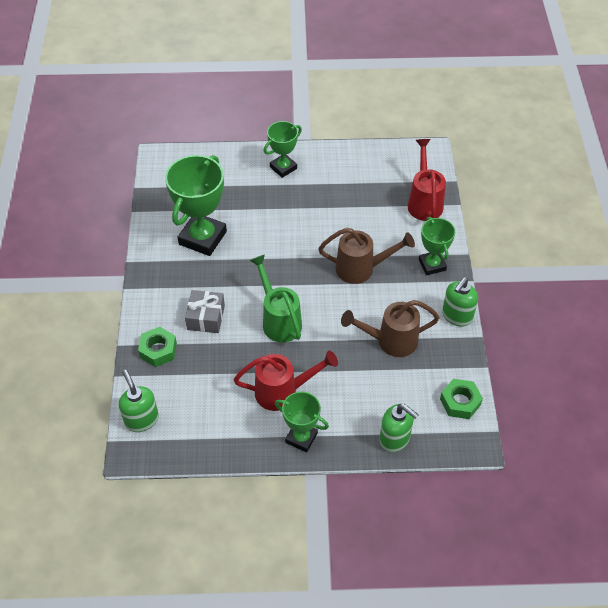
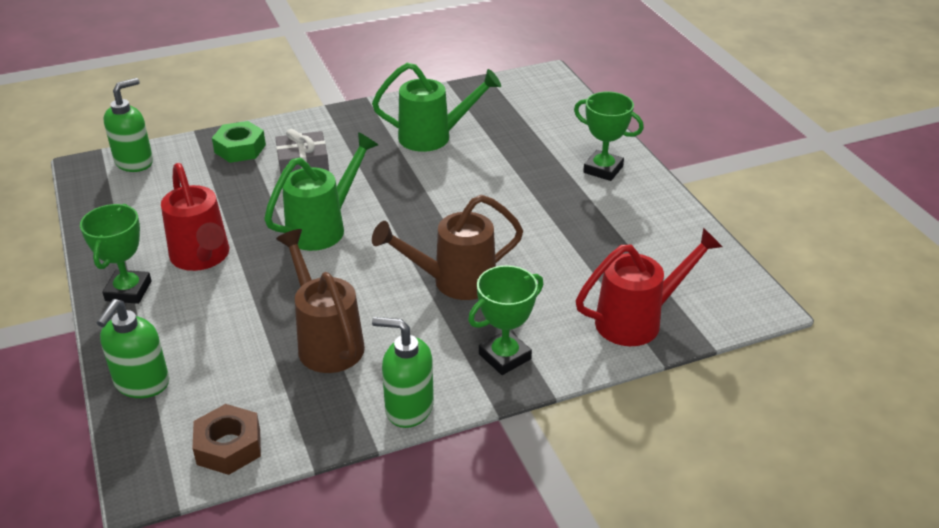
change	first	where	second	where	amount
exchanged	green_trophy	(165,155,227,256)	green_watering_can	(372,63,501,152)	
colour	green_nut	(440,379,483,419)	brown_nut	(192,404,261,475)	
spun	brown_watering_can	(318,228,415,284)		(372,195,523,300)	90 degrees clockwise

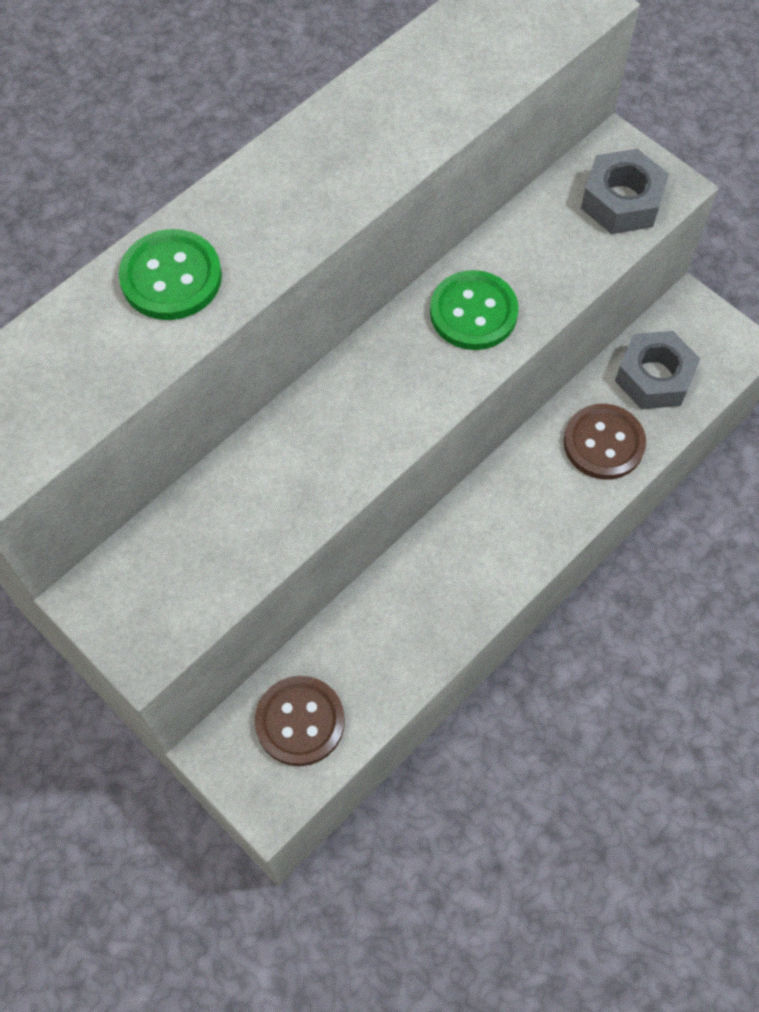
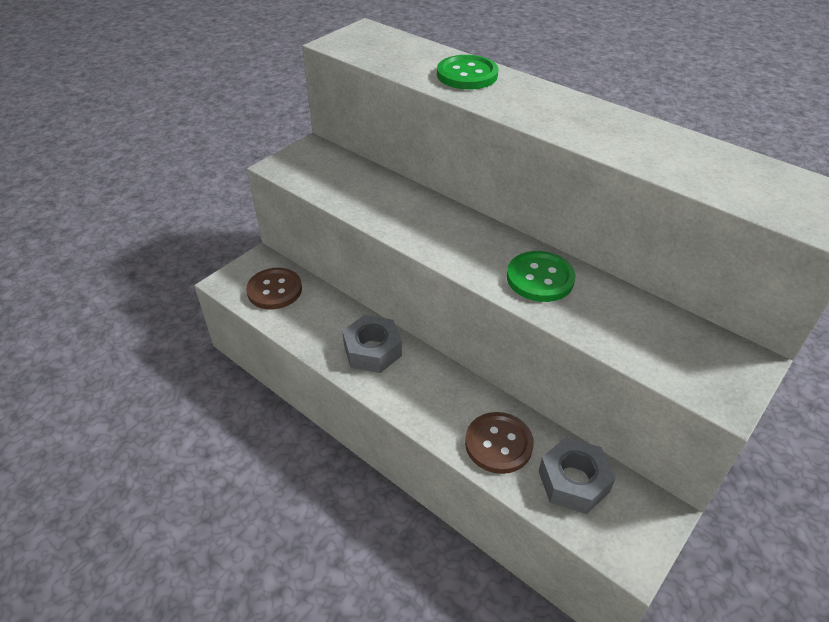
change	first	where	second	where	amount
relocated	grey_nut	(581,149,669,234)		(342,315,402,373)	

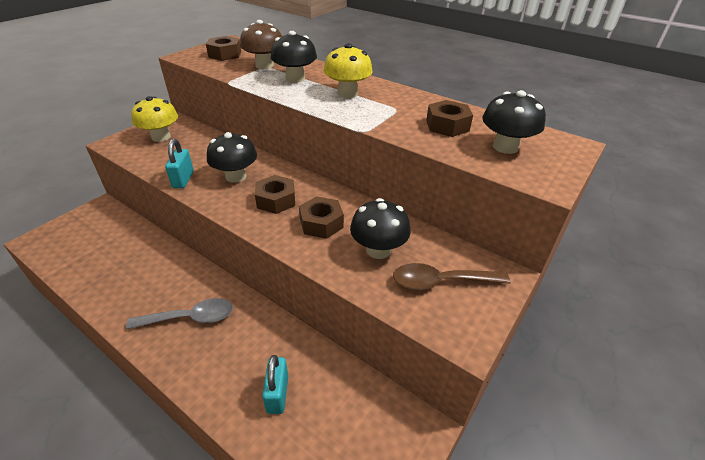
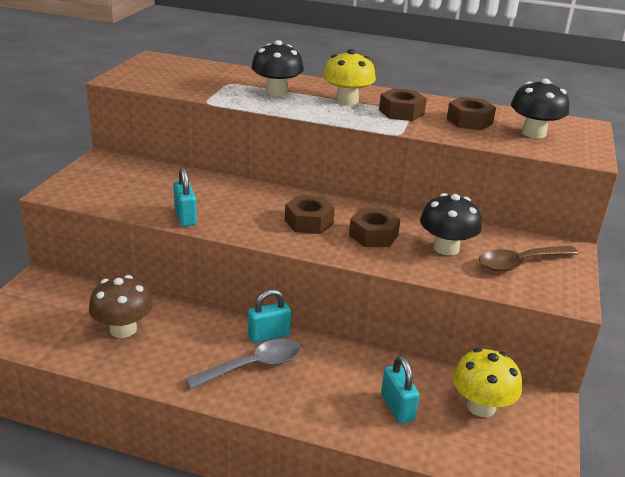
change	first	where	second	where	amount
missing	black_mushroom	(207,132,257,183)			
appeared			turquoise_padlock	(248,289,291,343)	
relocated	yellow_mushroom	(131,96,178,142)		(453,348,522,417)	
relocated	brown_nut	(206,36,241,61)		(379,88,427,121)	
relocated	brown_mushroom	(240,20,282,69)		(89,275,153,338)	

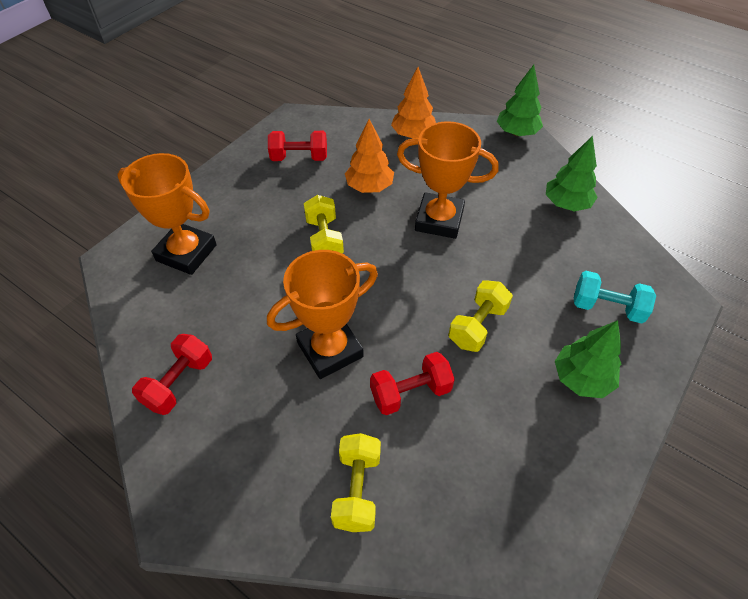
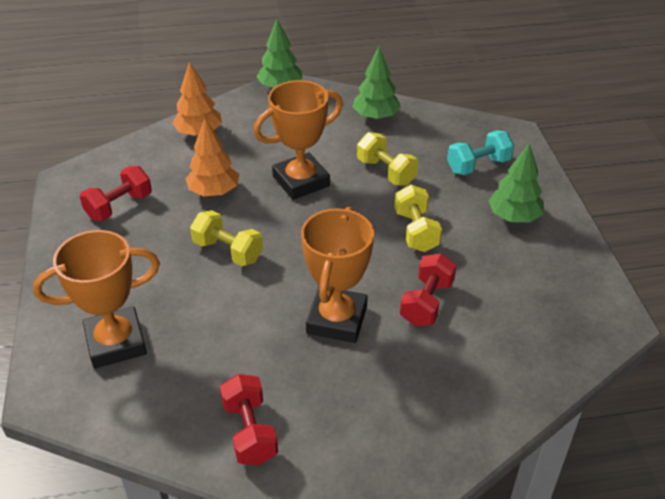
change	first	where	second	where	amount
relocated	yellow_dumbbell	(331,433,381,532)		(357,132,418,186)	

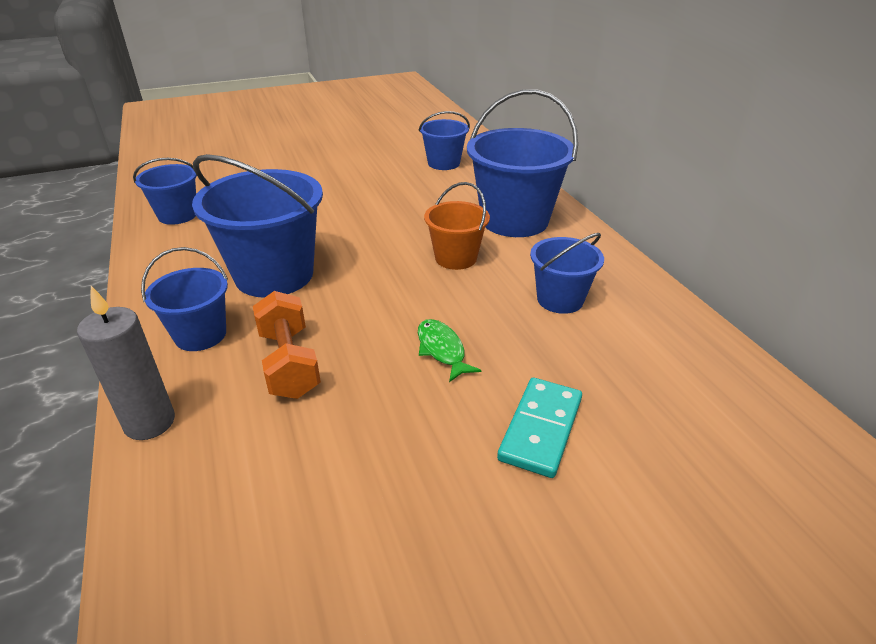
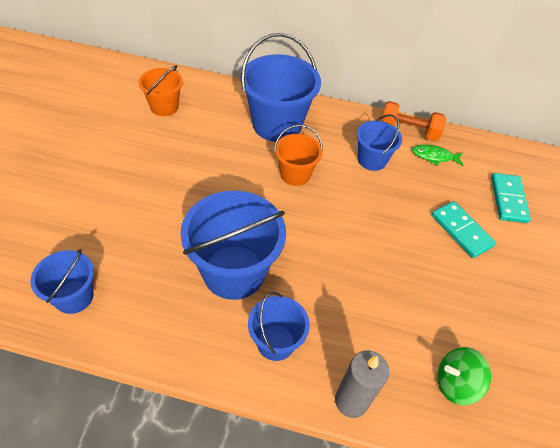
change	first	where	second	where	amount
appeared			green_spinning_top	(437,347,491,405)	
appeared			turquoise_domino	(491,173,531,223)	
relocated	orange_dumbbell	(253,291,321,399)		(381,101,447,141)	
relocated	green_fish	(418,319,481,382)		(412,145,463,166)	
colour	blue_bucket	(419,111,470,170)	orange_bucket	(139,65,183,116)	

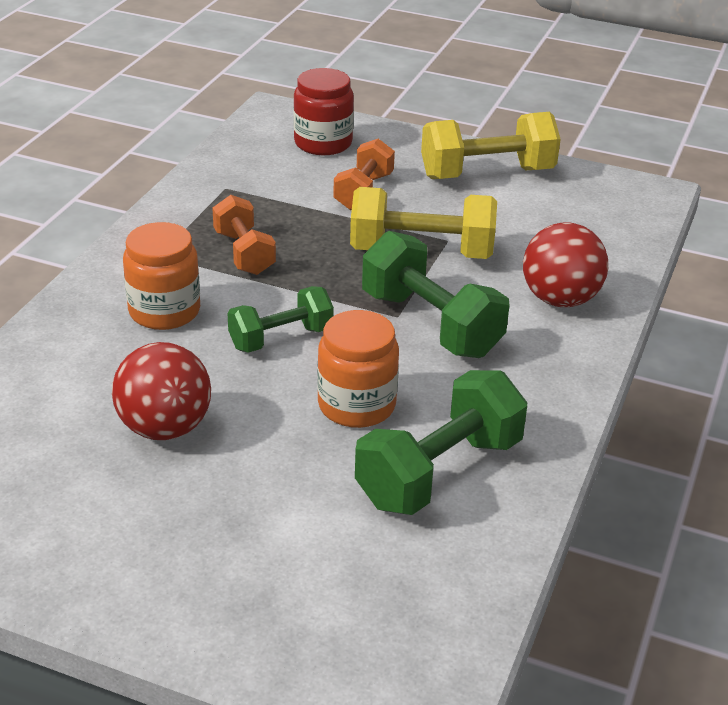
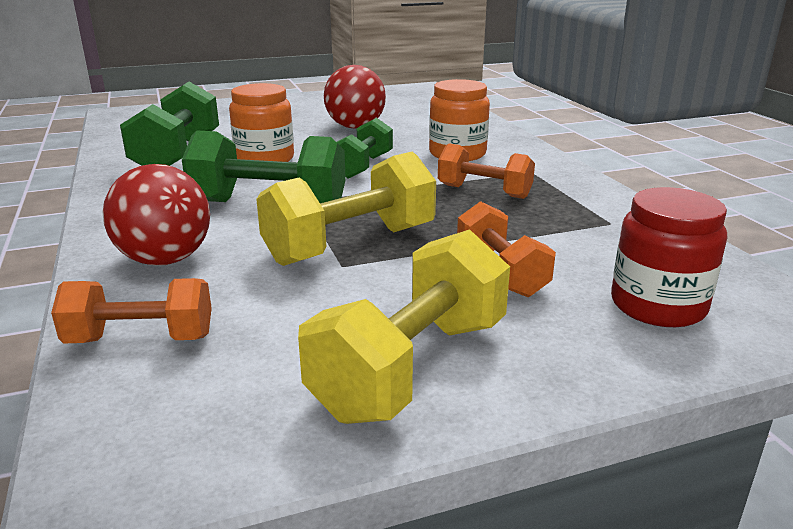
change	first	where	second	where	amount
appeared			orange_dumbbell	(51,278,212,344)	

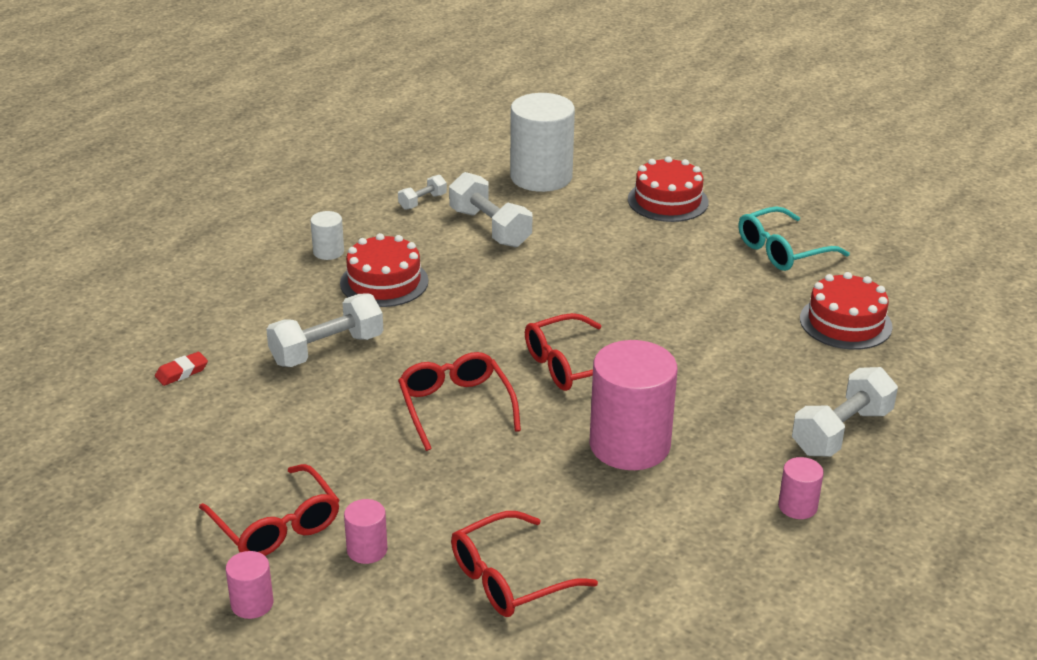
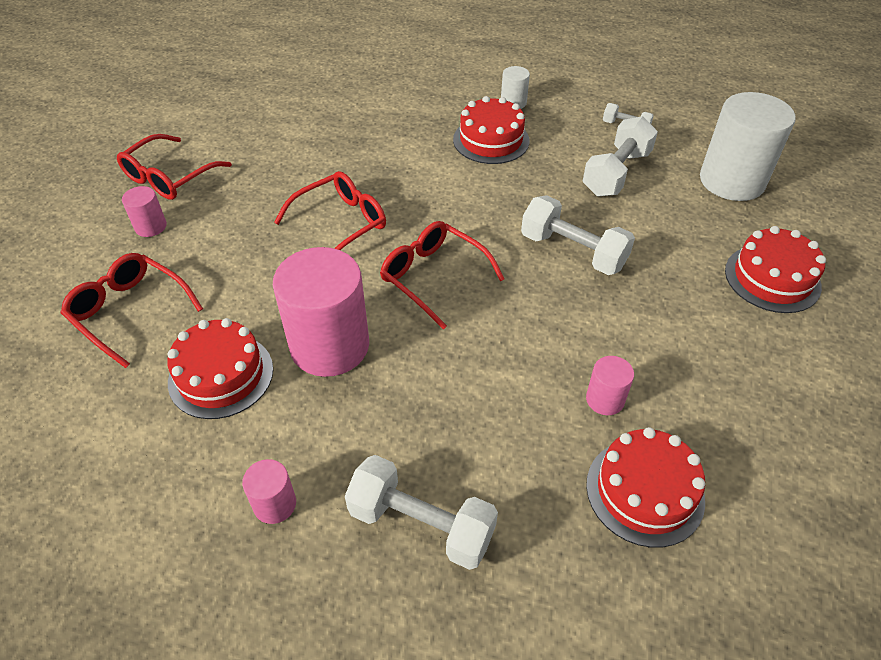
change	first	where	second	where	amount
missing	red_eraser	(155,352,208,386)			
missing	turquoise_glasses	(739,206,850,271)			
appeared			red_cake	(167,318,273,419)	
relocated	pink_cylinder	(226,551,273,619)		(586,356,634,415)	
relocated	white_dumbbell	(266,293,383,367)		(521,195,635,275)	

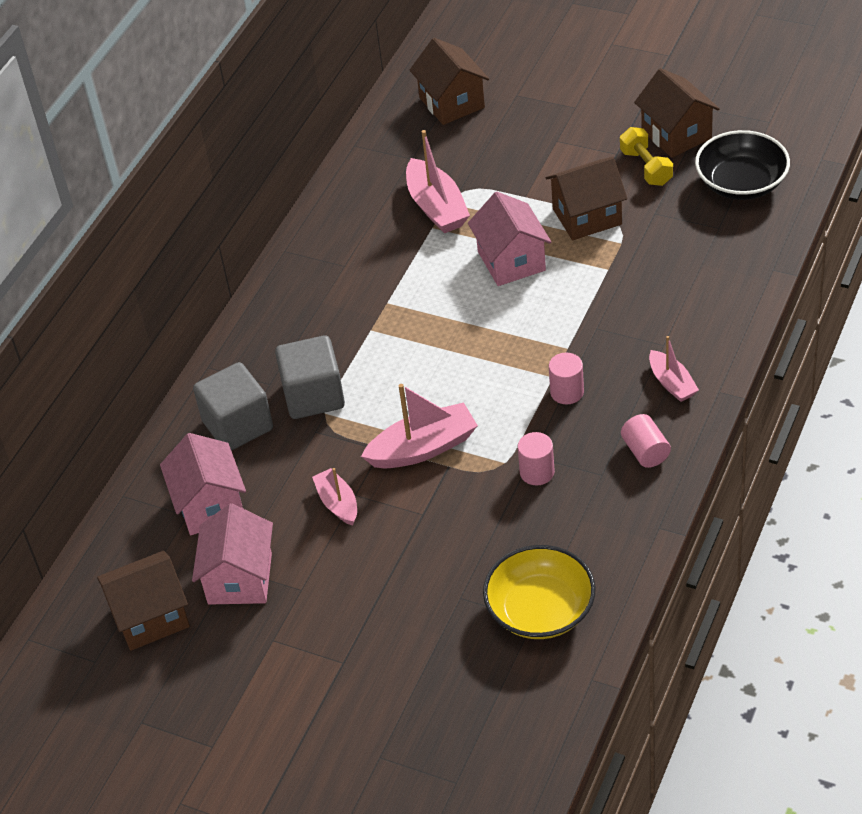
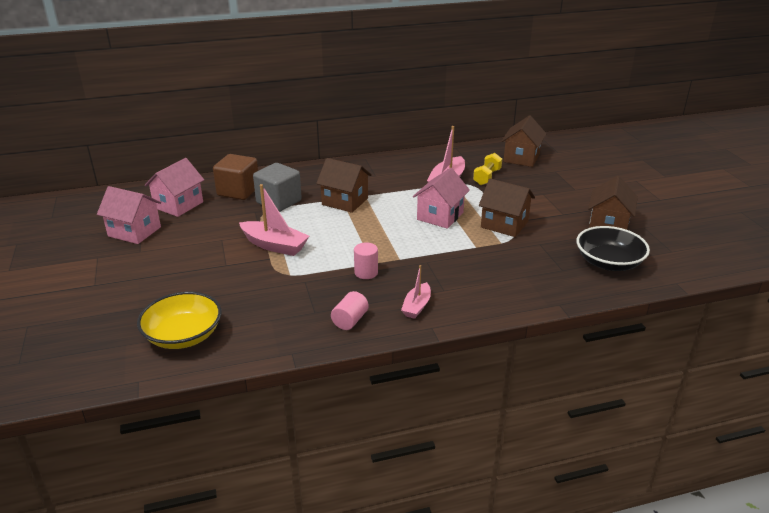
change	first	where	second	where	amount
missing	pink_boat	(312,468,357,526)			
missing	pink_cylinder	(518,432,555,485)			
relocated	brown_house	(97,551,190,651)		(316,158,372,213)	
relocated	yellow_dumbbell	(620,127,673,186)		(473,153,502,185)	
colour	grey_cube	(193,362,273,451)	brown_cube	(213,154,258,200)	
spun	pink_house	(192,504,273,605)		(97,186,161,244)	60 degrees clockwise

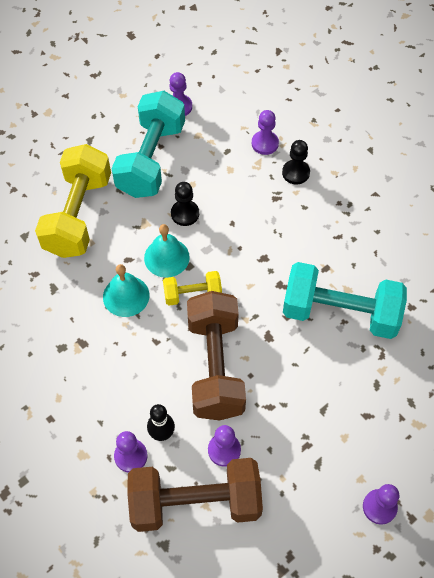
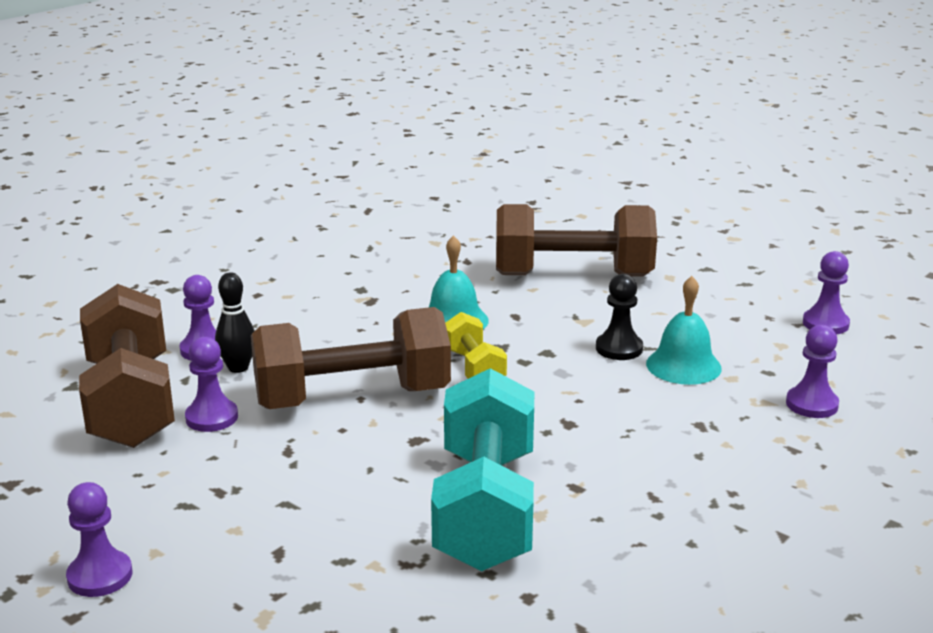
change	first	where	second	where	amount
missing	turquoise_dumbbell	(111,91,185,198)			
missing	black_pawn	(282,140,310,185)			
relocated	turquoise_bell	(144,224,190,278)		(646,276,722,385)	
colour	yellow_dumbbell	(35,144,111,258)	brown_dumbbell	(496,204,657,277)	

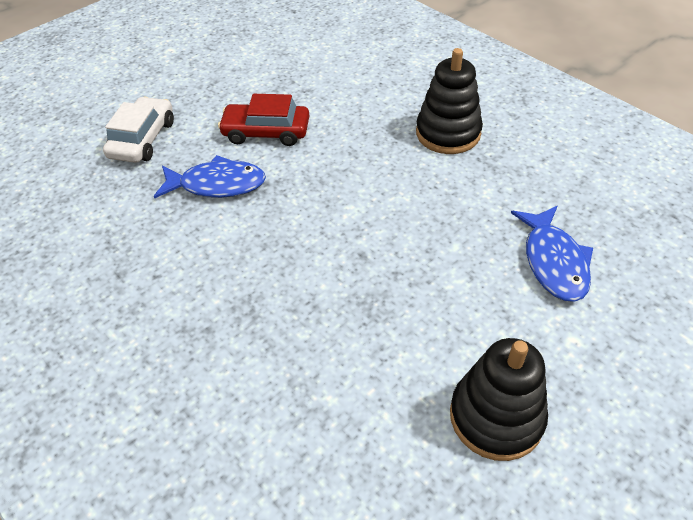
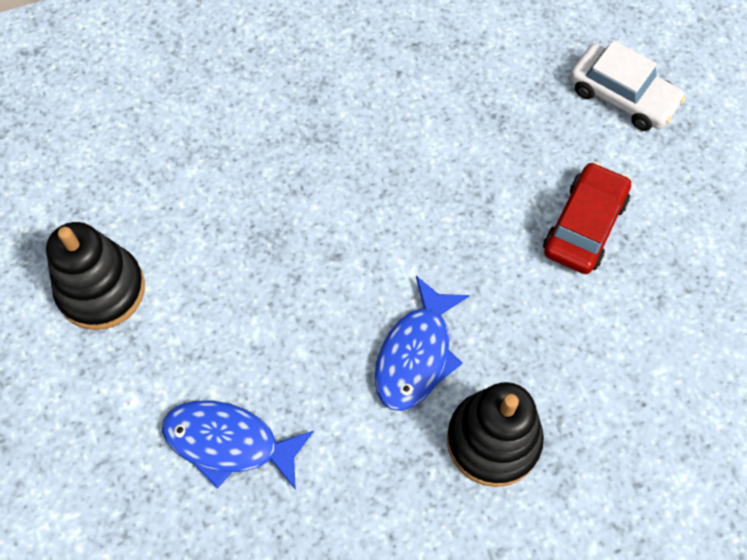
change	first	where	second	where	amount
relocated	blue_fish	(154,155,266,199)		(375,276,469,411)	

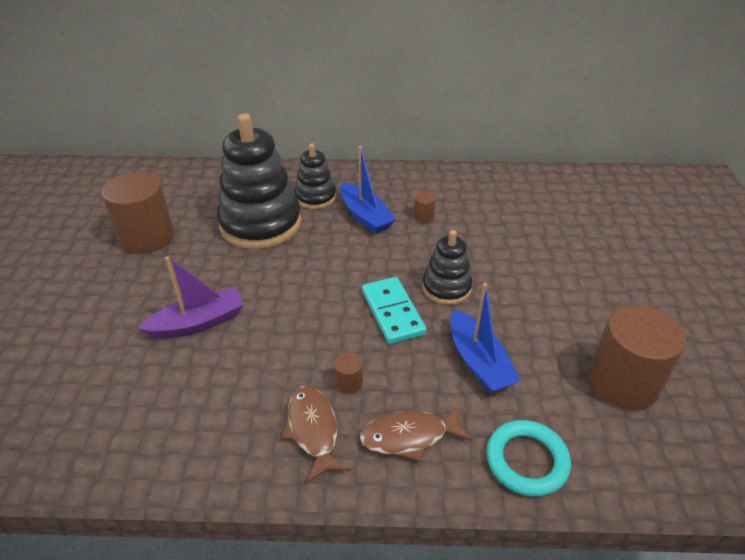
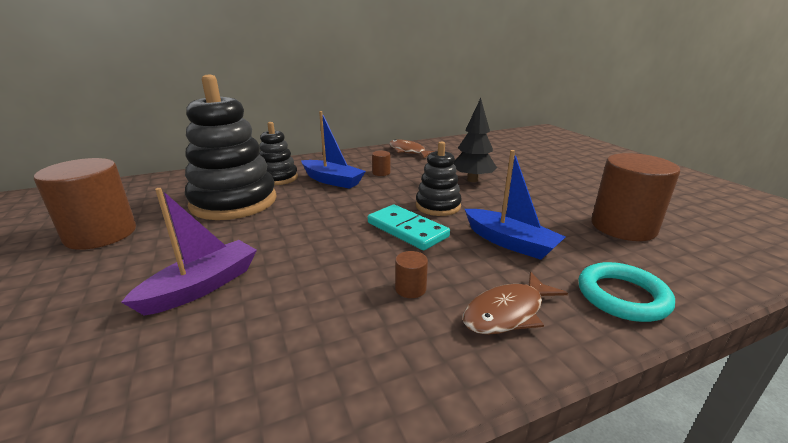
change	first	where	second	where	amount
appeared			black_tree	(454,98,497,182)	
relocated	brown_fish	(281,386,350,483)		(389,139,435,158)	

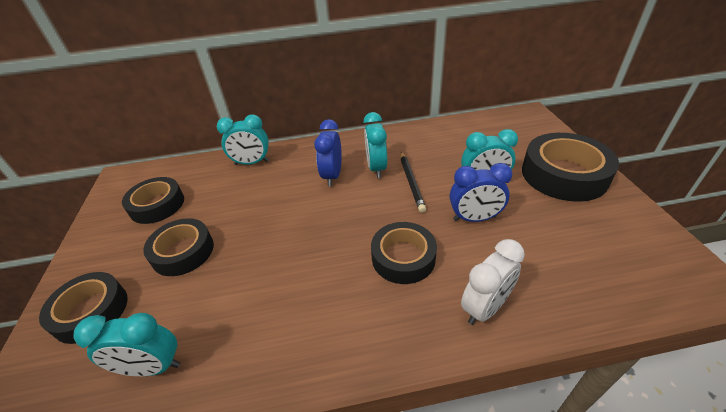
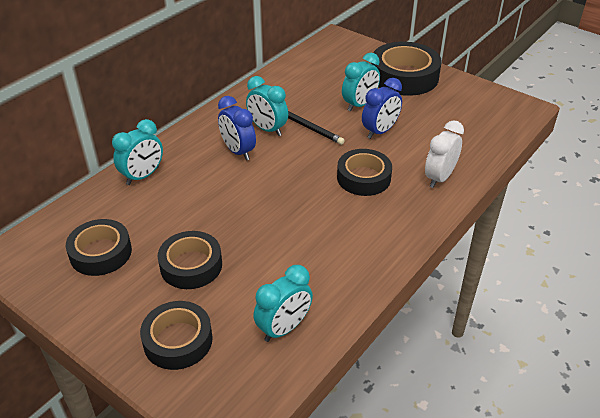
change	first	where	second	where	amount
spun	white_clock	(461,239,525,325)		(425,120,464,188)	150 degrees counterclockwise

